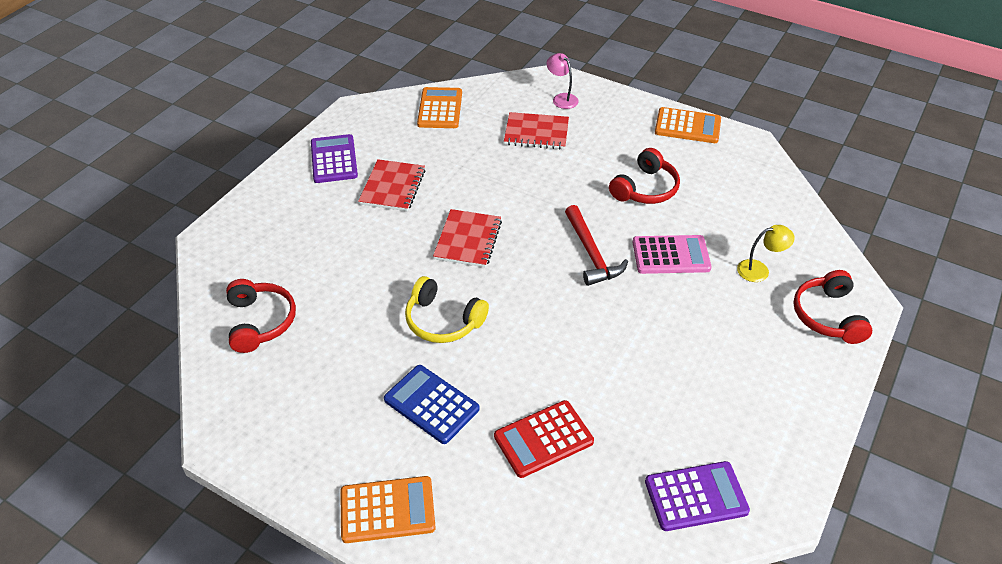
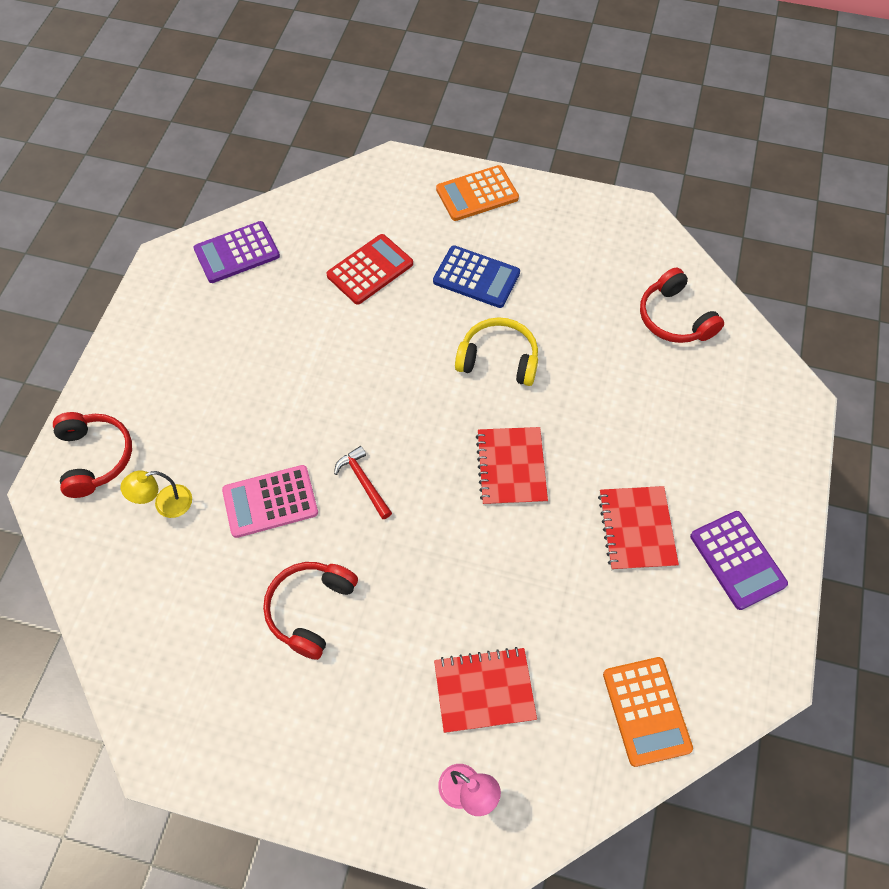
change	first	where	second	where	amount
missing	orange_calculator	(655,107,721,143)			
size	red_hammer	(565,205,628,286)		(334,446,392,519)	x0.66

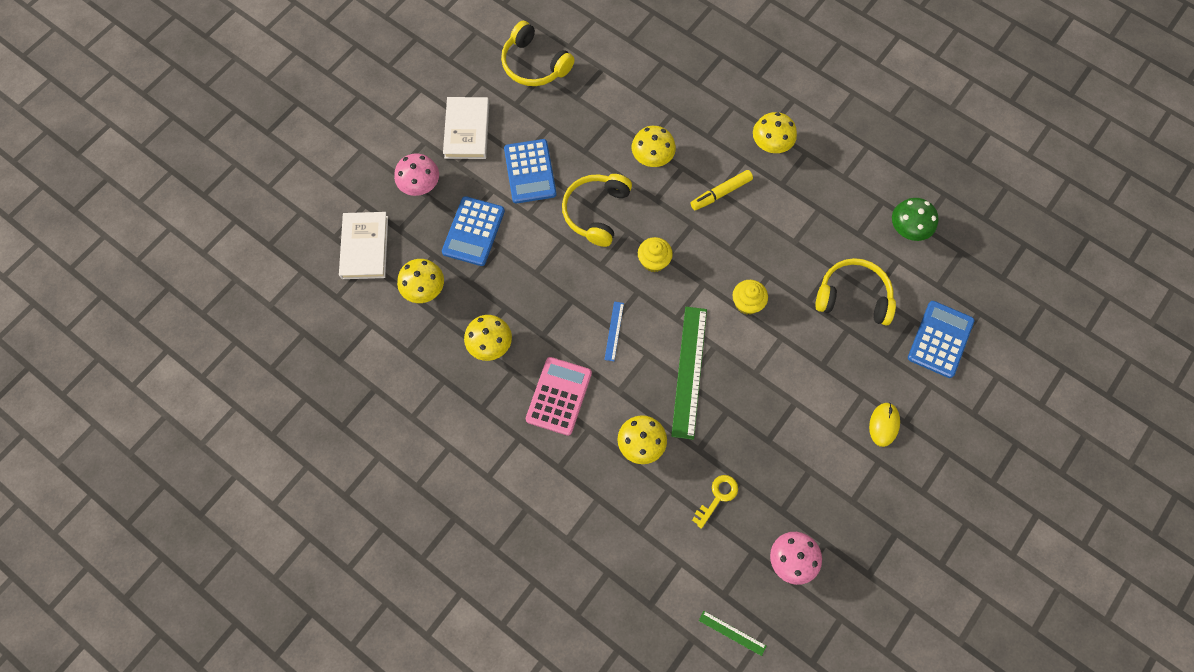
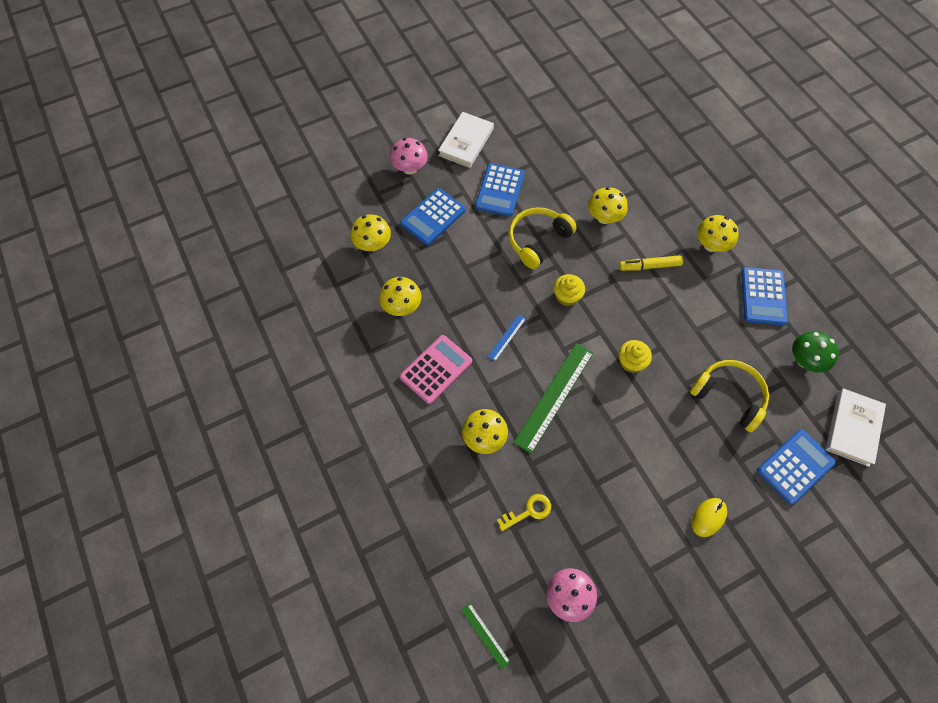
change	first	where	second	where	amount
missing	yellow_headphones	(501,21,575,86)			
appeared			blue_calculator	(741,267,788,326)	
relocated	white_book	(339,212,388,279)		(826,388,886,467)	

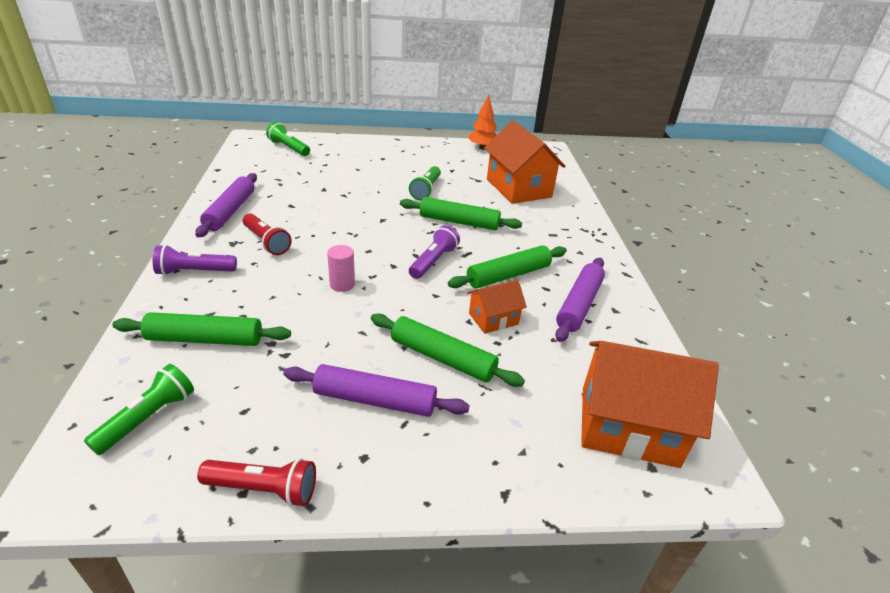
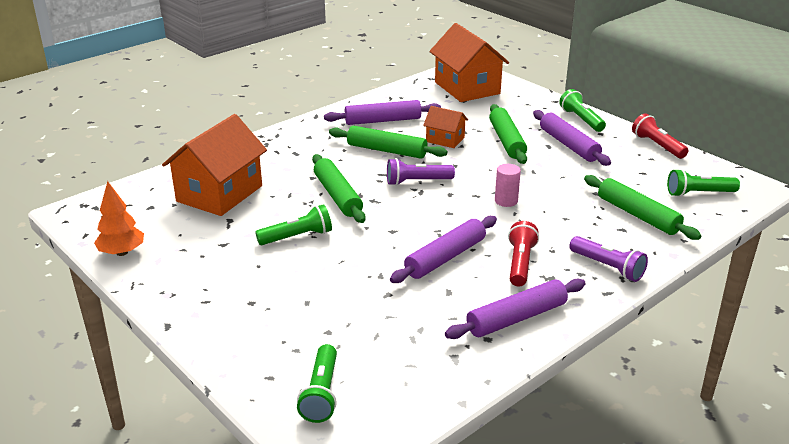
change	first	where	second	where	amount
appeared			purple_rolling_pin	(390,216,497,283)	
appeared			green_flashlight	(559,89,606,132)	

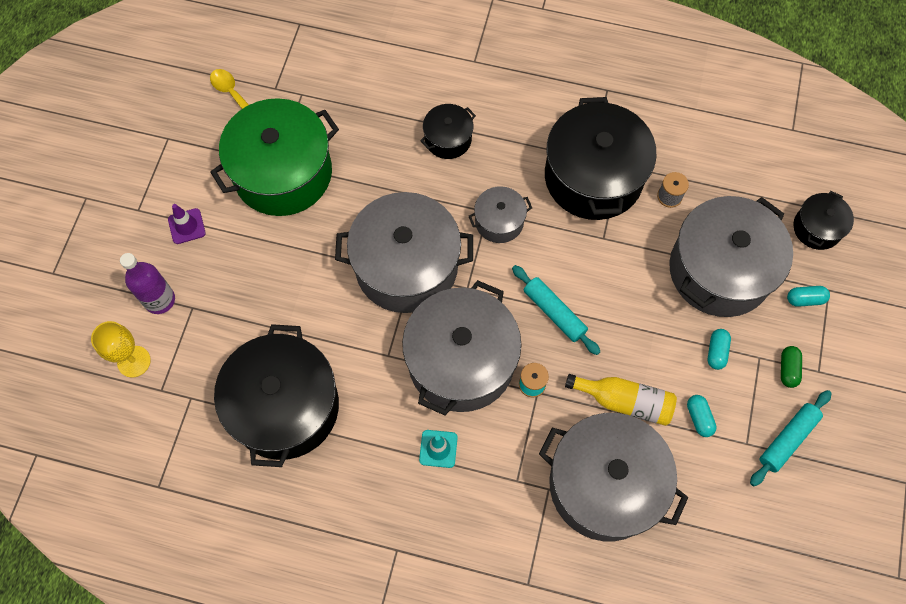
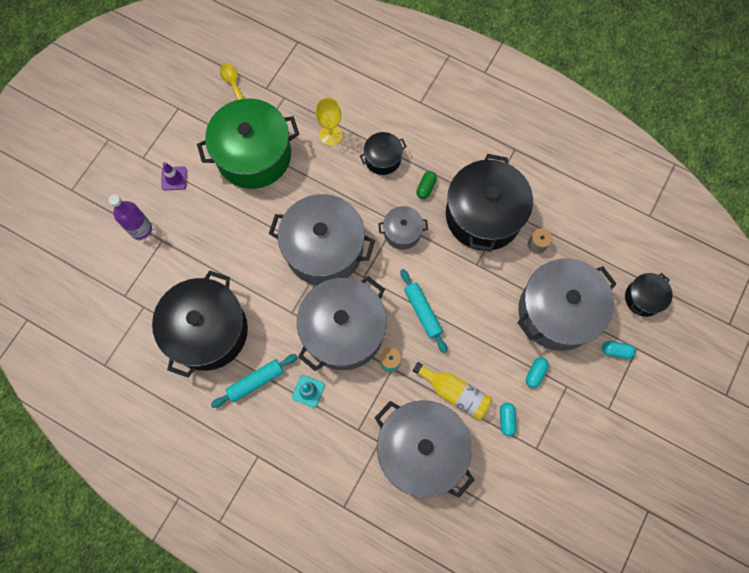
change	first	where	second	where	amount
relocated	yellow_goblet	(91,321,151,377)		(315,97,342,146)	
relocated	turquoise_rolling_pin	(750,390,832,486)		(211,354,298,408)	
relocated	green_capsule	(781,346,802,388)		(416,171,437,199)	

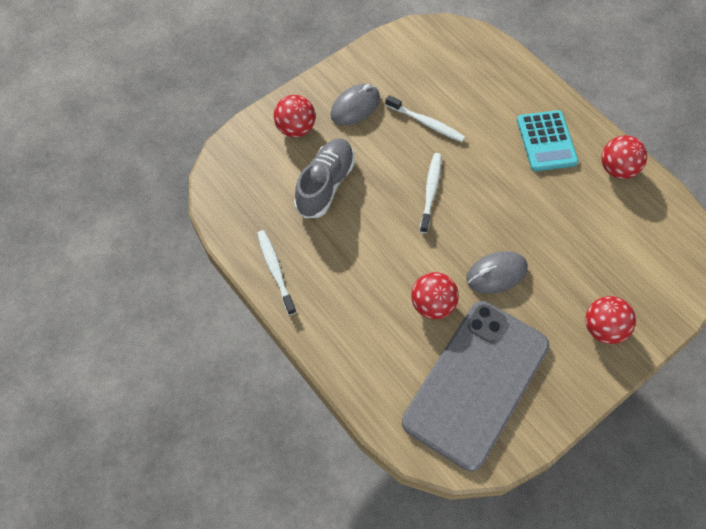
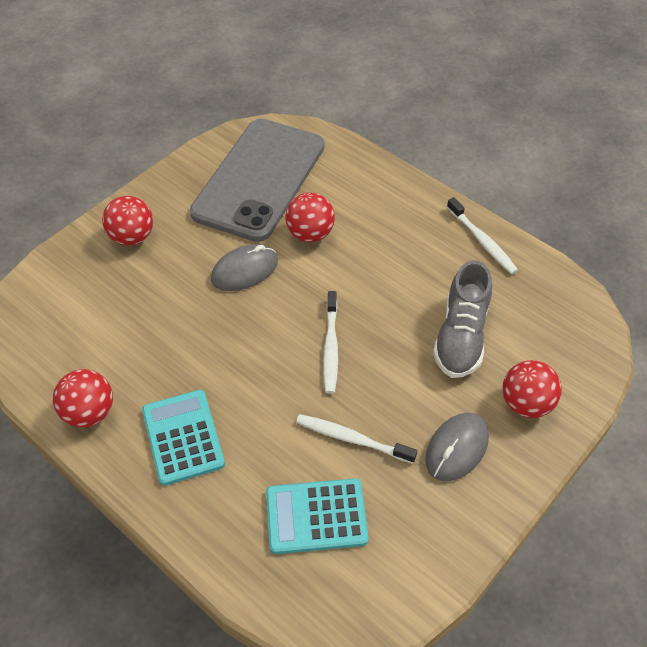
change	first	where	second	where	amount
appeared			turquoise_calculator	(266,478,369,554)	

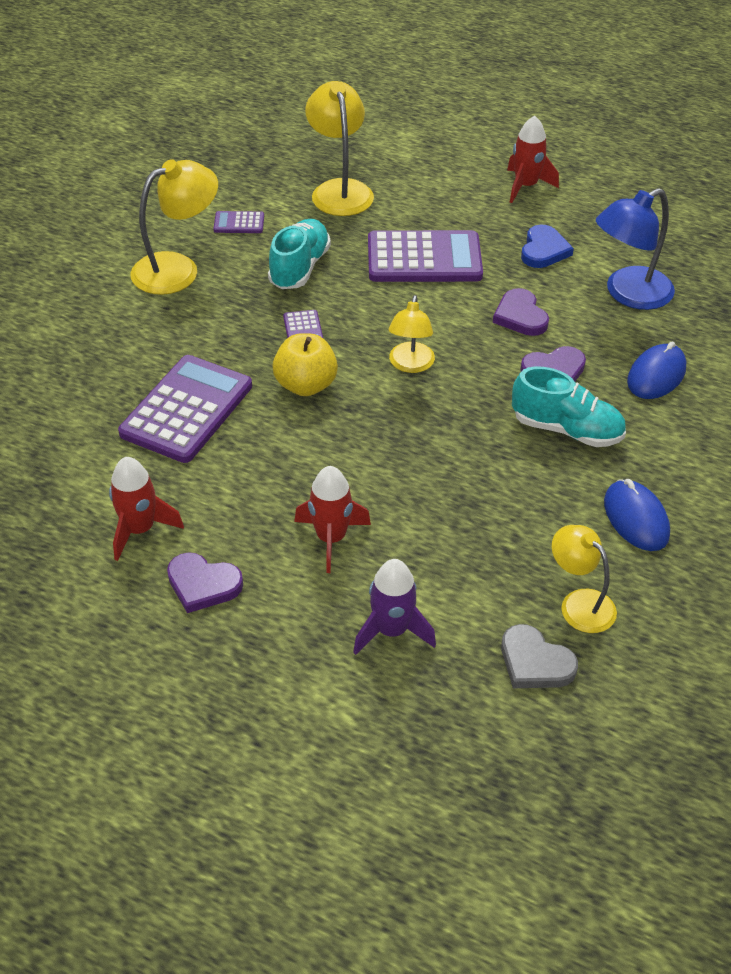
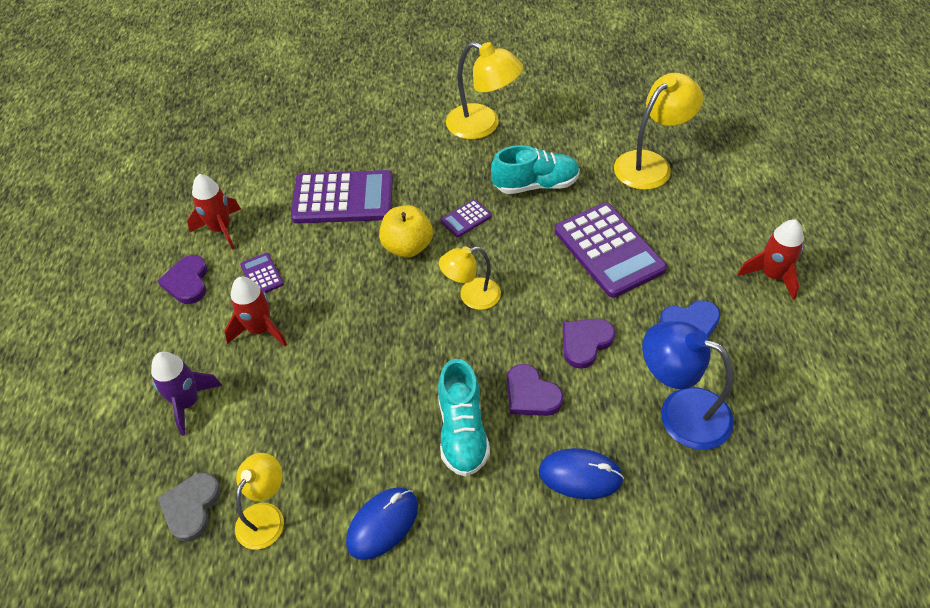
change	first	where	second	where	amount
relocated	purple_calculator	(213,211,264,233)		(240,253,284,293)	

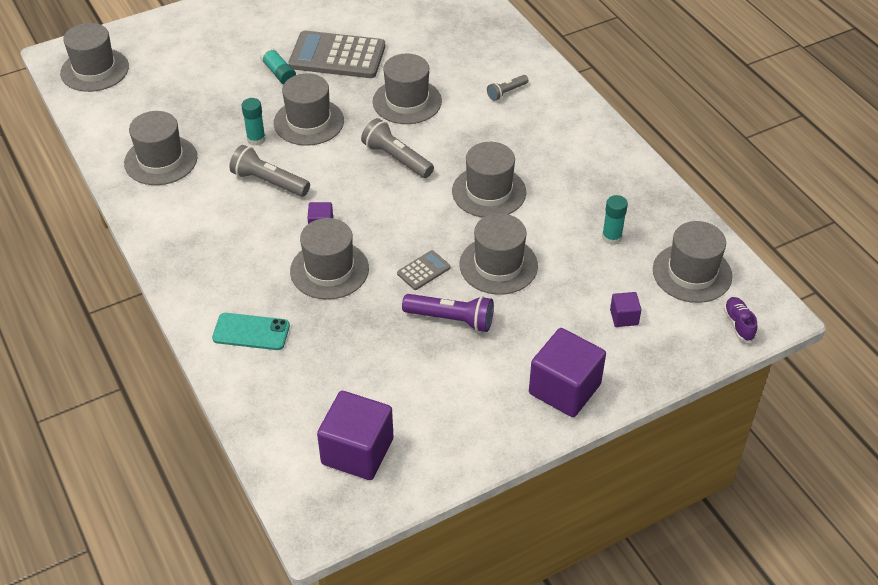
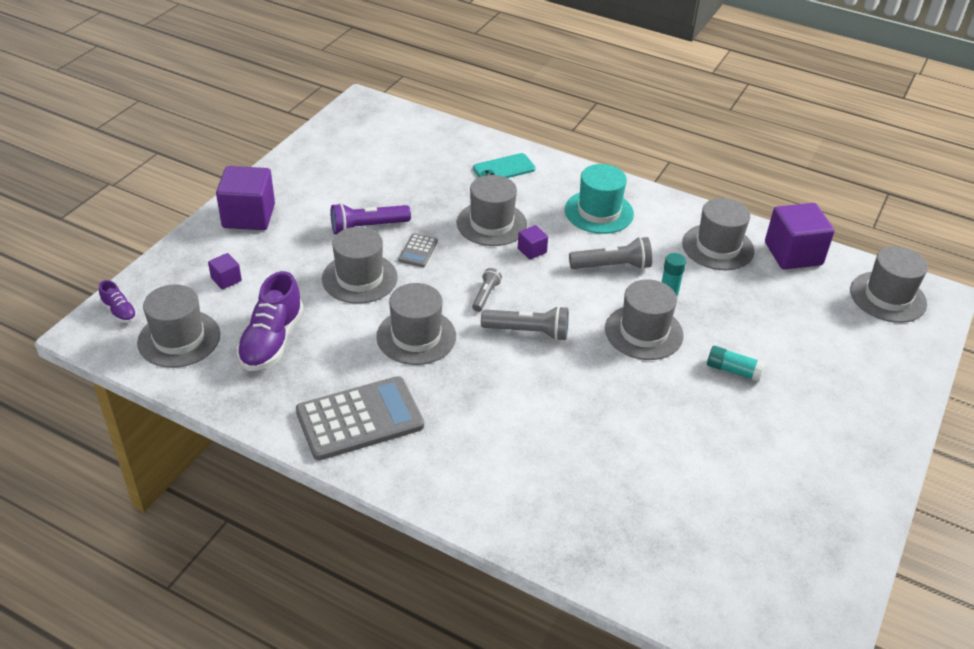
change	first	where	second	where	amount
missing	grey_hat	(373,54,442,124)			
appeared			turquoise_hat	(565,164,634,234)	
relocated	grey_calculator	(289,31,385,78)		(296,376,424,460)	
relocated	purple_cube	(317,391,393,480)		(765,203,835,269)	
relocated	grey_flashlight	(487,75,528,101)		(472,268,502,312)	
exchanged	turquoise_glue_stick	(602,195,628,245)	purple_shoe	(236,271,304,371)	

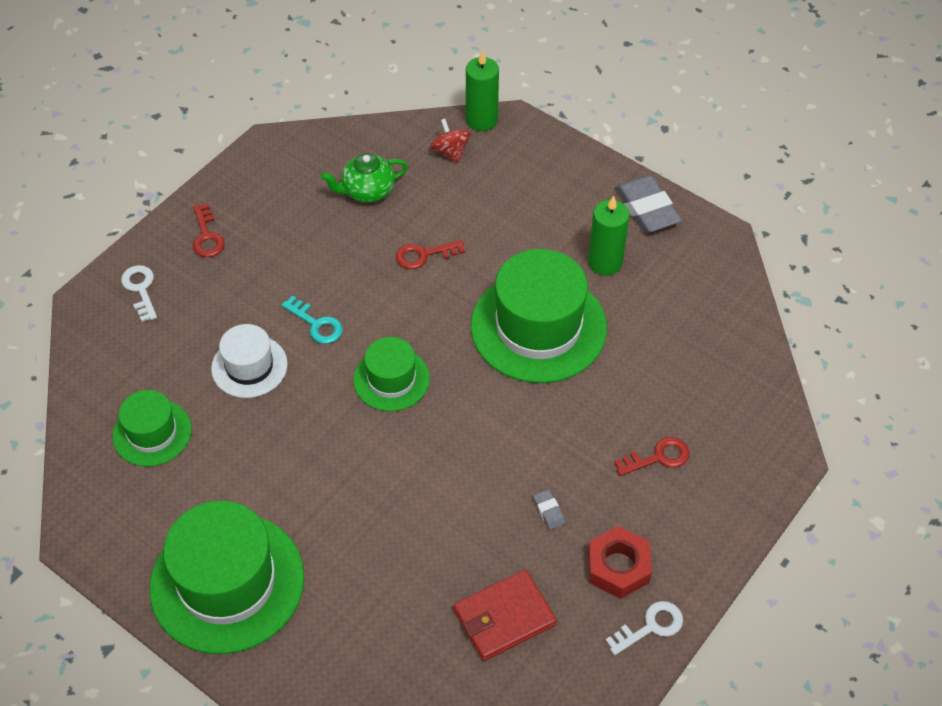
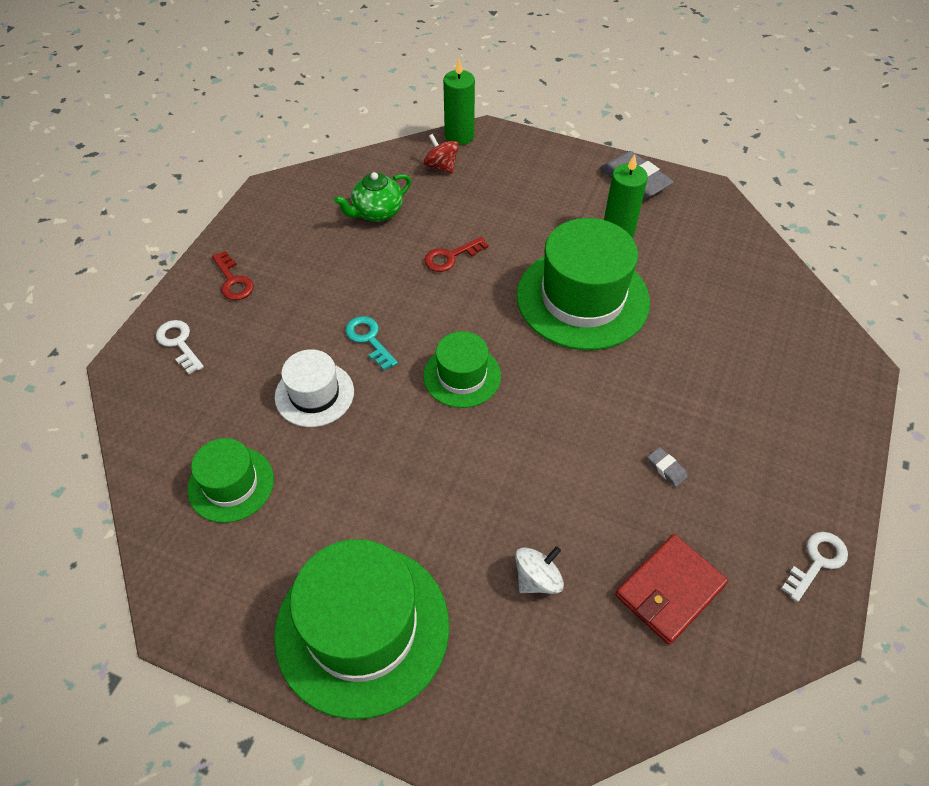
change	first	where	second	where	amount
missing	red_nut	(588,526,652,599)			
missing	red_key	(614,437,690,476)			
appeared			white_spinning_top	(515,546,564,594)	
spun	turquoise_key	(281,296,343,344)		(345,316,398,370)	150 degrees counterclockwise

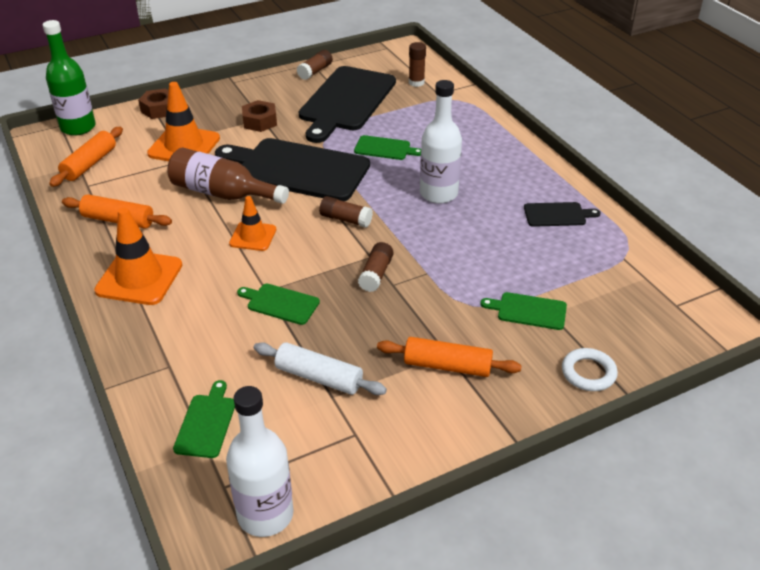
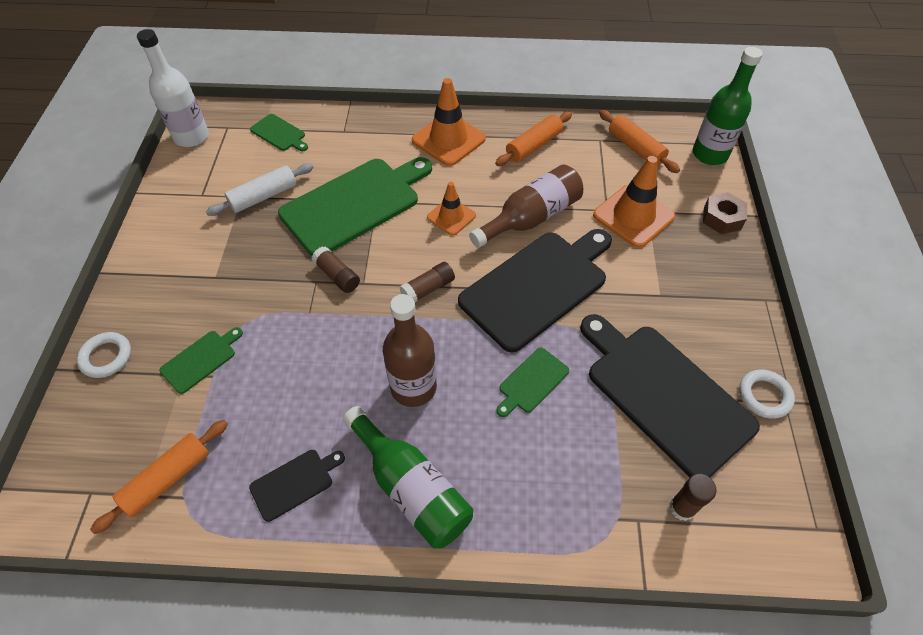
change	first	where	second	where	amount
missing	brown_nut	(242,100,277,132)			
appeared			green_bottle	(343,406,473,549)	
relocated	orange_rolling_pin	(377,337,522,377)		(90,420,228,534)	
exchanged	brown_glue_stick	(297,50,333,80)	white_ring	(739,369,795,419)	
colour	white_bottle	(420,80,462,204)	brown_bottle	(383,294,437,407)	
spun	black_cutting_board	(524,202,600,227)		(249,450,345,522)	150 degrees counterclockwise
size	green_cutting_board	(237,284,320,325)		(278,157,432,256)	x2.24

